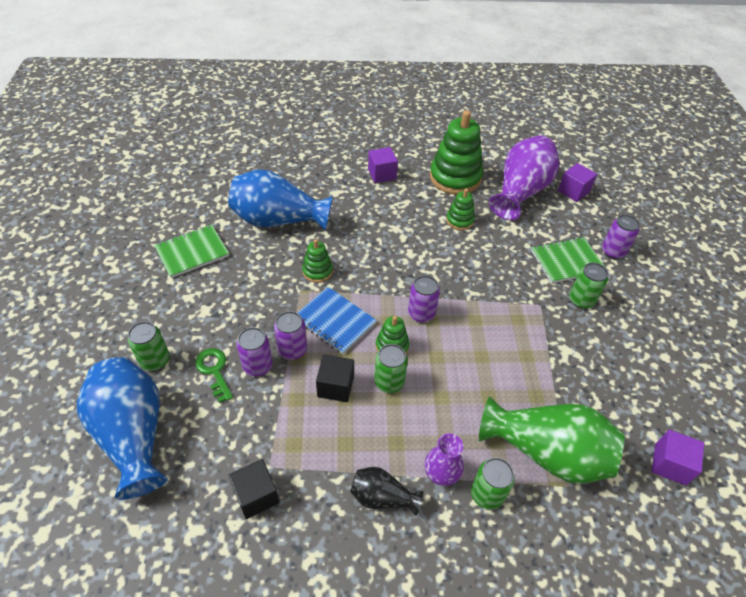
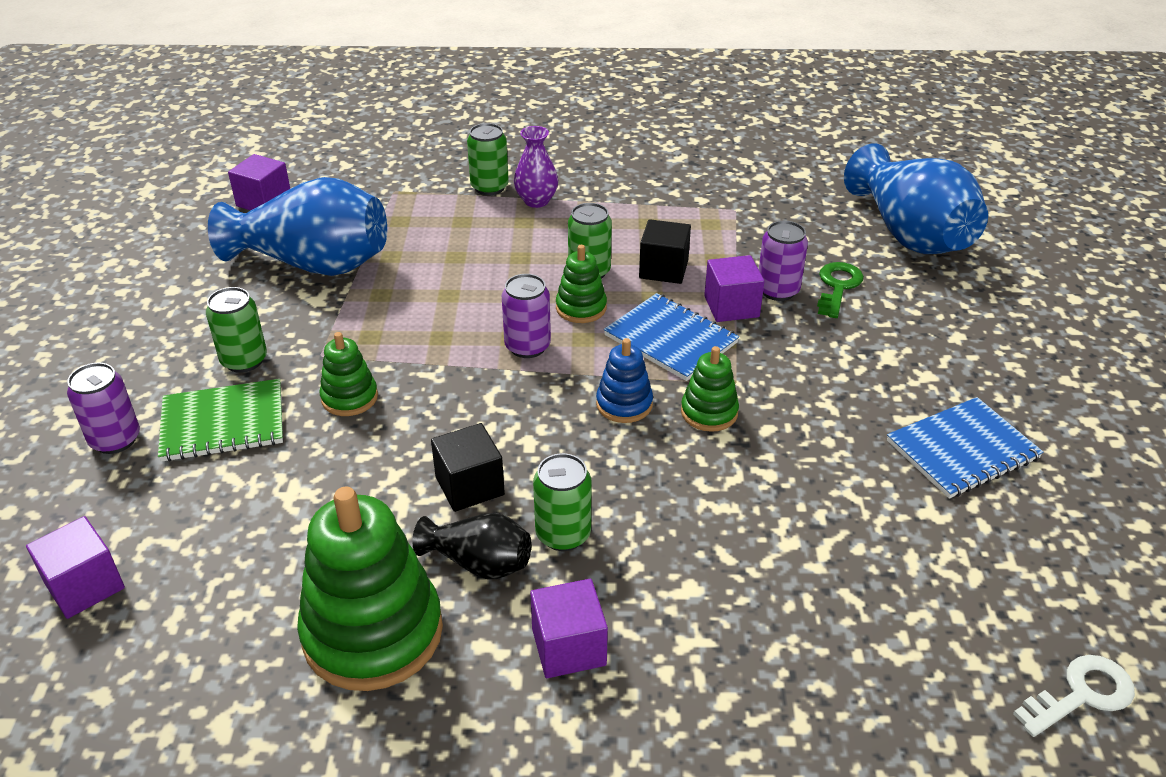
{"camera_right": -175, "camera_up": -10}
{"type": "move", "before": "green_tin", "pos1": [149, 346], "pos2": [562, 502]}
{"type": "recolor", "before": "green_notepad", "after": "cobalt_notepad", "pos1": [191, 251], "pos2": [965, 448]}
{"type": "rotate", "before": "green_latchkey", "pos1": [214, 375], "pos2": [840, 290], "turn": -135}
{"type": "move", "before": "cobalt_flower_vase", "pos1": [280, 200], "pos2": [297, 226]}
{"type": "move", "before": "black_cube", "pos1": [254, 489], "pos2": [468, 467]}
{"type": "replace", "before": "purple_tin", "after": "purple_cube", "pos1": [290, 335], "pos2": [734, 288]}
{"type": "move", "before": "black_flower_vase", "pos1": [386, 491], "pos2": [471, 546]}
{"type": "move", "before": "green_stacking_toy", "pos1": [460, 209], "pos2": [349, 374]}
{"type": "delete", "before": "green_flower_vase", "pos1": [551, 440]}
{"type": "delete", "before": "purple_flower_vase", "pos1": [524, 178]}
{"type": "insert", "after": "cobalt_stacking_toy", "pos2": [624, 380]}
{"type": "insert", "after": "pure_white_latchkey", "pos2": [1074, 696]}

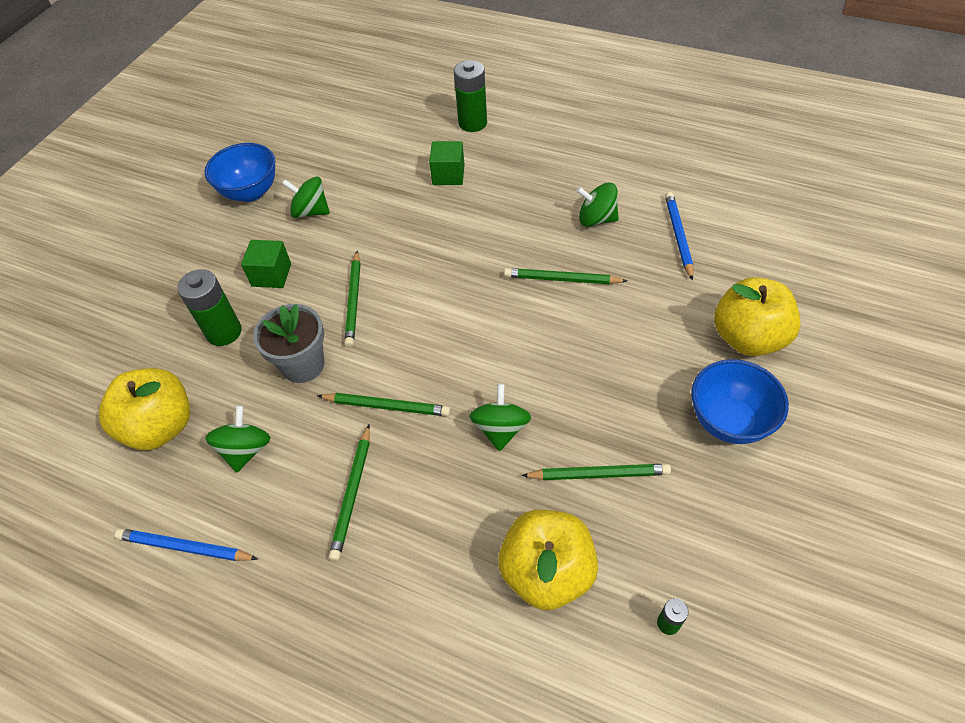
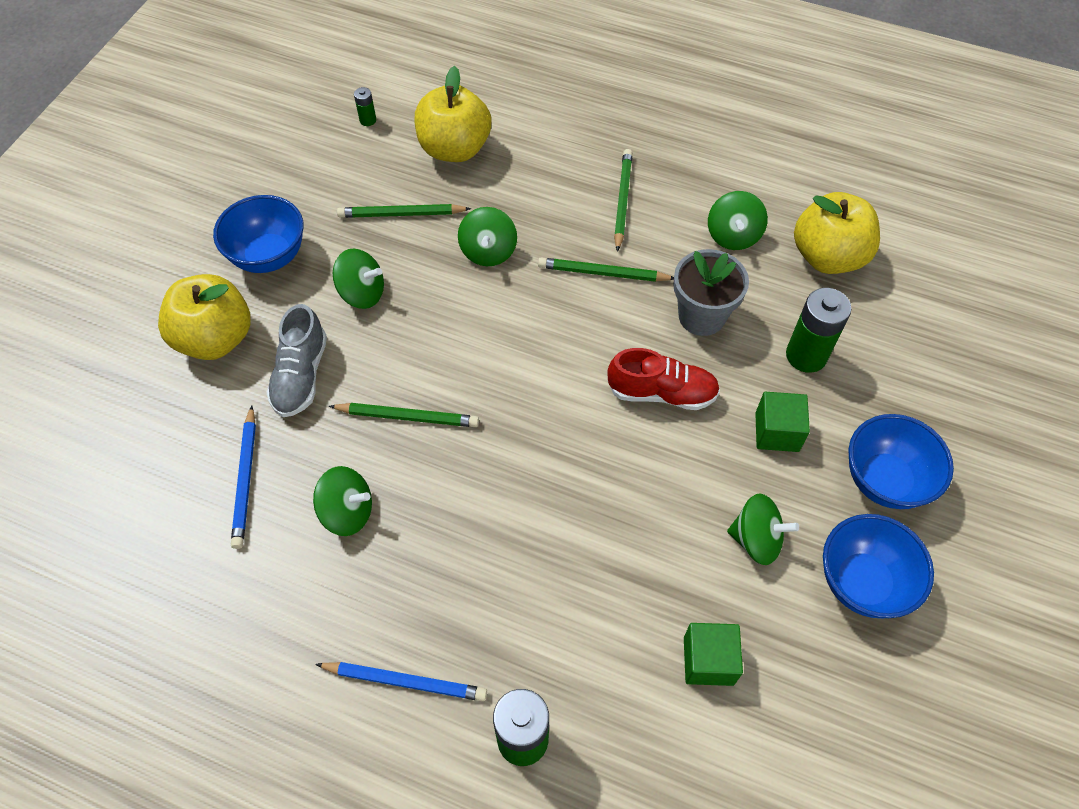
{"camera_right": 175, "camera_up": 5}
{"type": "move", "before": "cobalt_wooden_pencil", "pos1": [186, 544], "pos2": [401, 681]}
{"type": "replace", "before": "green_wooden_pencil", "after": "red_shoe", "pos1": [352, 299], "pos2": [663, 379]}
{"type": "move", "before": "green_cube", "pos1": [447, 163], "pos2": [713, 654]}
{"type": "insert", "after": "grey_shoe", "pos2": [296, 360]}
{"type": "insert", "after": "green_whirligig", "pos2": [358, 278]}
{"type": "insert", "after": "cobalt_deep_dish", "pos2": [901, 461]}

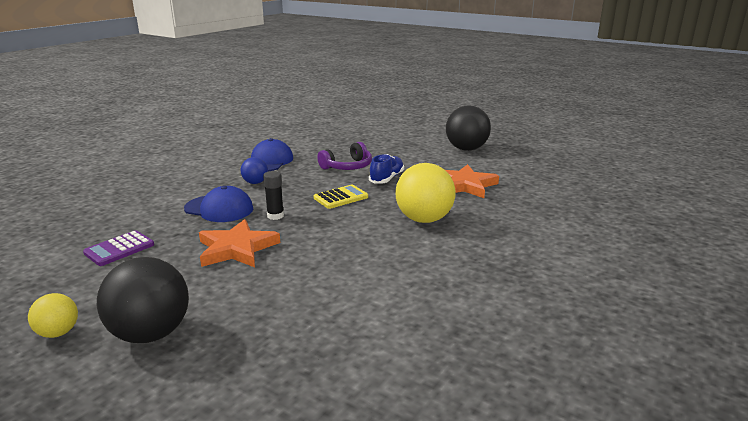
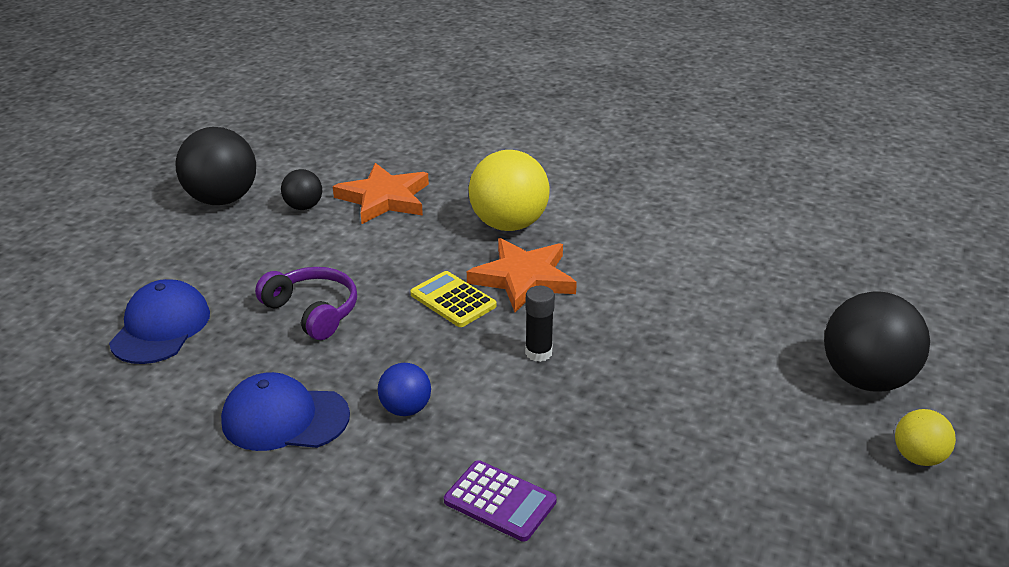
{"camera_right": -100, "camera_up": 10}
{"type": "move", "before": "purple_pocket_calculator", "pos1": [118, 248], "pos2": [500, 501]}
{"type": "move", "before": "cobalt_cap", "pos1": [218, 204], "pos2": [159, 321]}
{"type": "move", "before": "bright_orange_five-pointed_star", "pos1": [239, 243], "pos2": [522, 275]}
{"type": "delete", "before": "cobalt_shoe", "pos1": [386, 169]}
{"type": "insert", "after": "black_play_ball", "pos2": [301, 189]}

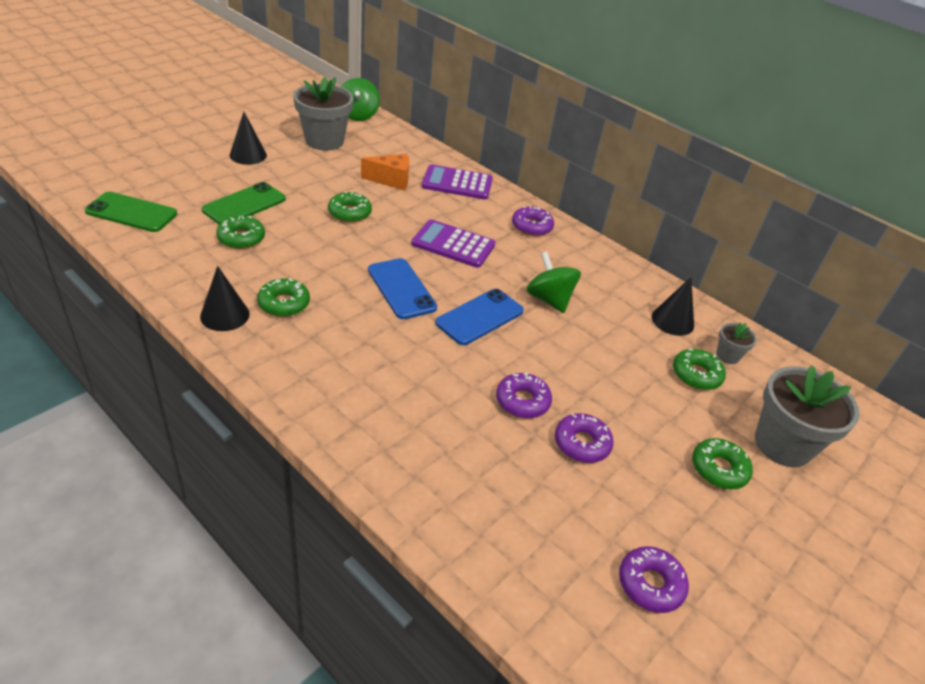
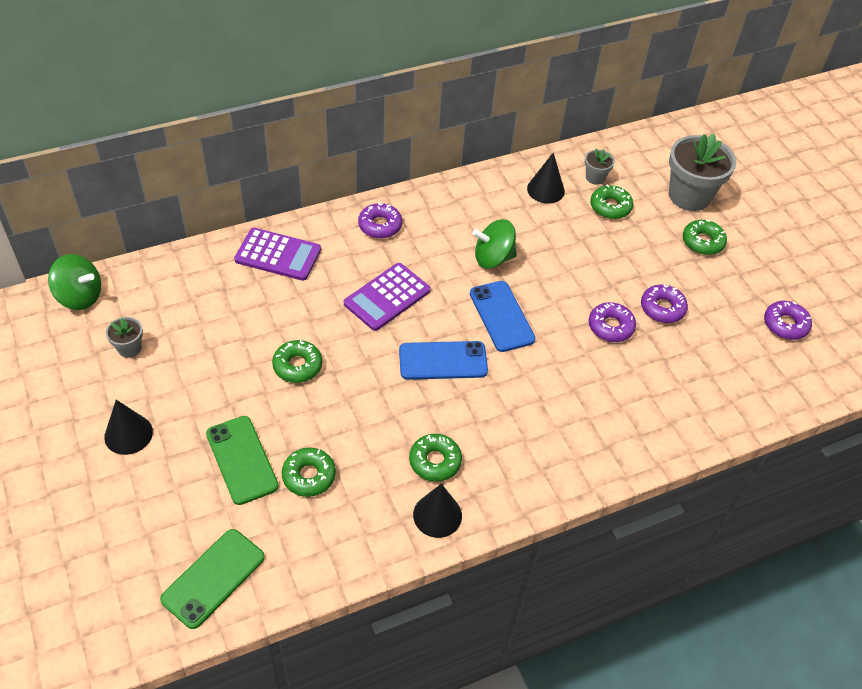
{"camera_right": -65, "camera_up": 10}
{"type": "resize", "before": "grey_flower_pot", "pos1": [323, 114], "pos2": [124, 337], "scale": 0.47}
{"type": "delete", "before": "bright_orange_cheese_wedge", "pos1": [385, 172]}
{"type": "rotate", "before": "purple_pocket_calculator", "pos1": [457, 181], "pos2": [277, 254], "turn": -105}

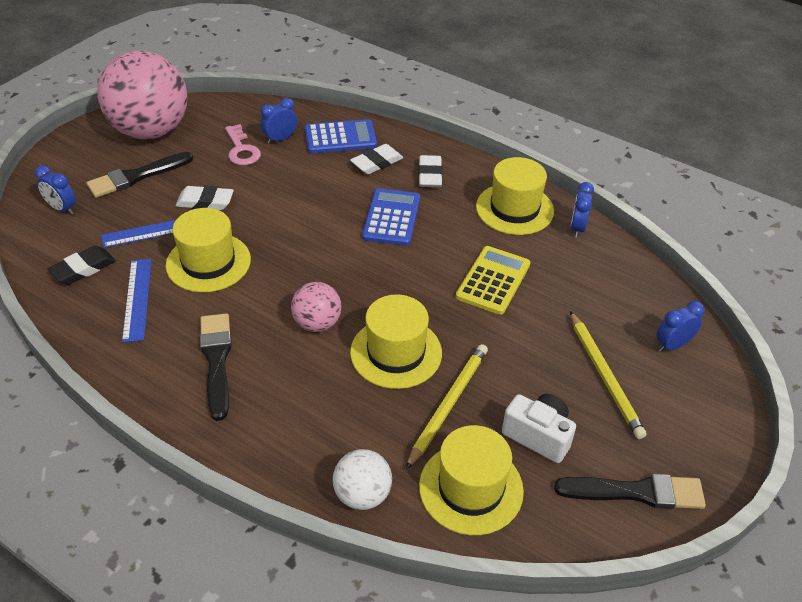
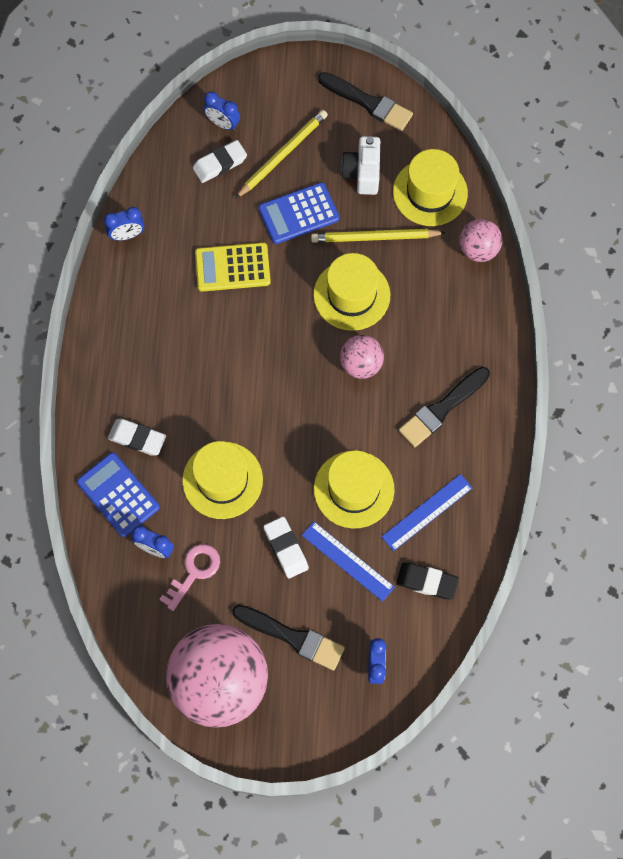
{"camera_right": -120, "camera_up": 25}
{"type": "recolor", "before": "pure_white_play_ball", "after": "rose-pink_play_ball", "pos1": [362, 479], "pos2": [480, 240]}
{"type": "move", "before": "cobalt_pocket_calculator", "pos1": [391, 217], "pos2": [299, 213]}
{"type": "move", "before": "pure_white_gum_eraser", "pos1": [430, 171], "pos2": [220, 161]}
{"type": "move", "before": "golden_hat", "pos1": [515, 196], "pos2": [222, 480]}
{"type": "rotate", "before": "black_paintbrush", "pos1": [630, 491], "pos2": [365, 101], "turn": 150}

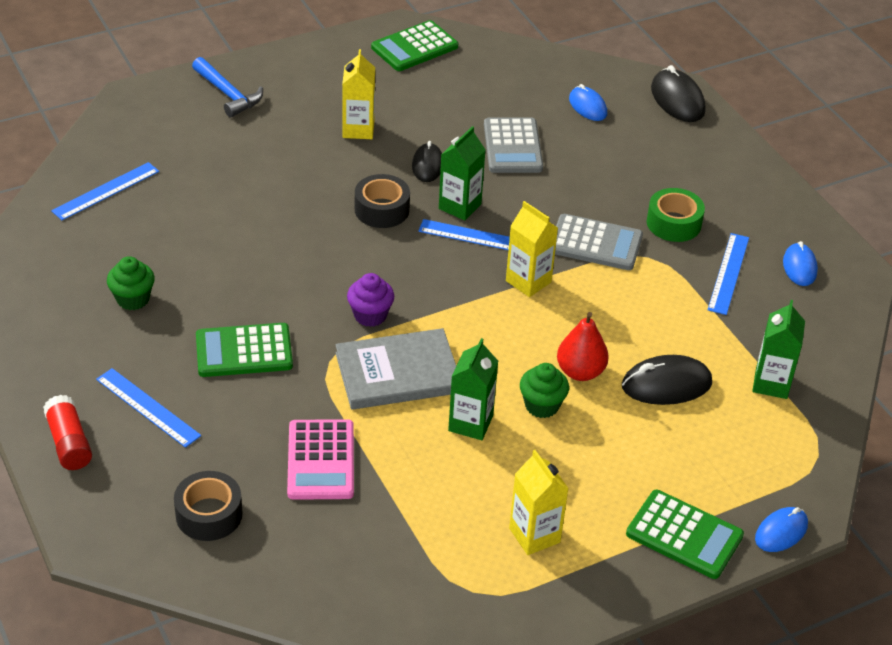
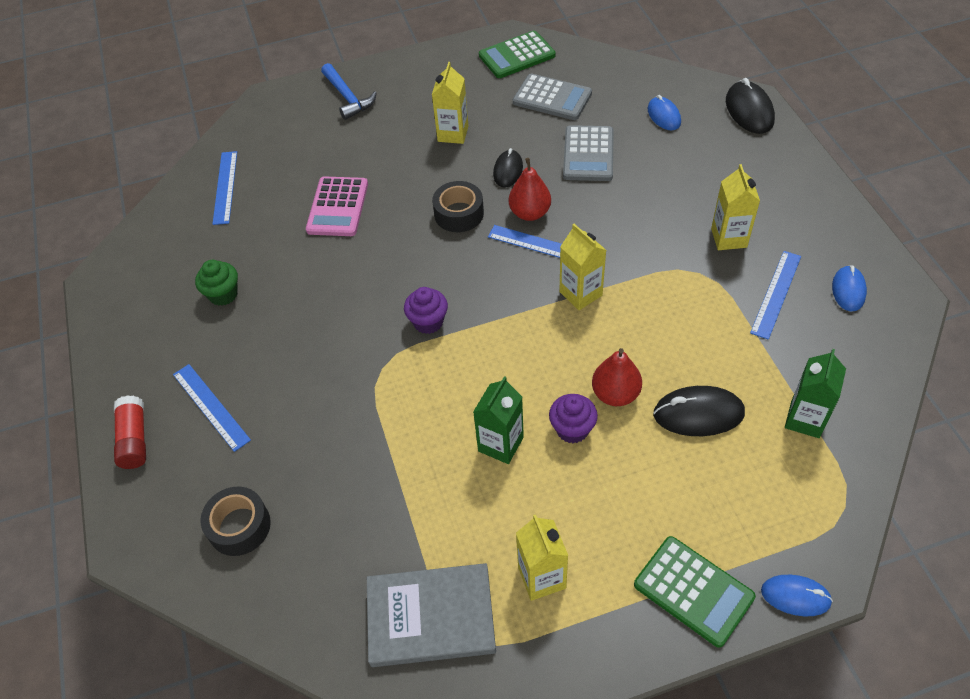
{"camera_right": 15, "camera_up": 10}
{"type": "rotate", "before": "cobalt_ruler", "pos1": [105, 191], "pos2": [225, 188], "turn": -60}
{"type": "delete", "before": "green_pocket_calculator", "pos1": [244, 350]}
{"type": "move", "before": "rose-pink_pocket_calculator", "pos1": [320, 459], "pos2": [337, 206]}
{"type": "move", "before": "grey_book", "pos1": [395, 369], "pos2": [431, 615]}
{"type": "replace", "before": "green_milk_carton", "after": "red_toy_pear", "pos1": [462, 173], "pos2": [530, 189]}
{"type": "recolor", "before": "green_fairy_cake", "after": "purple_fairy_cake", "pos1": [544, 390], "pos2": [573, 418]}
{"type": "move", "before": "grey_pocket_calculator", "pos1": [599, 242], "pos2": [552, 97]}
{"type": "replace", "before": "green_roll_of_tape", "after": "golden_milk_carton", "pos1": [676, 215], "pos2": [735, 207]}
{"type": "rotate", "before": "cobalt_PC_mouse", "pos1": [781, 529], "pos2": [797, 595], "turn": 45}

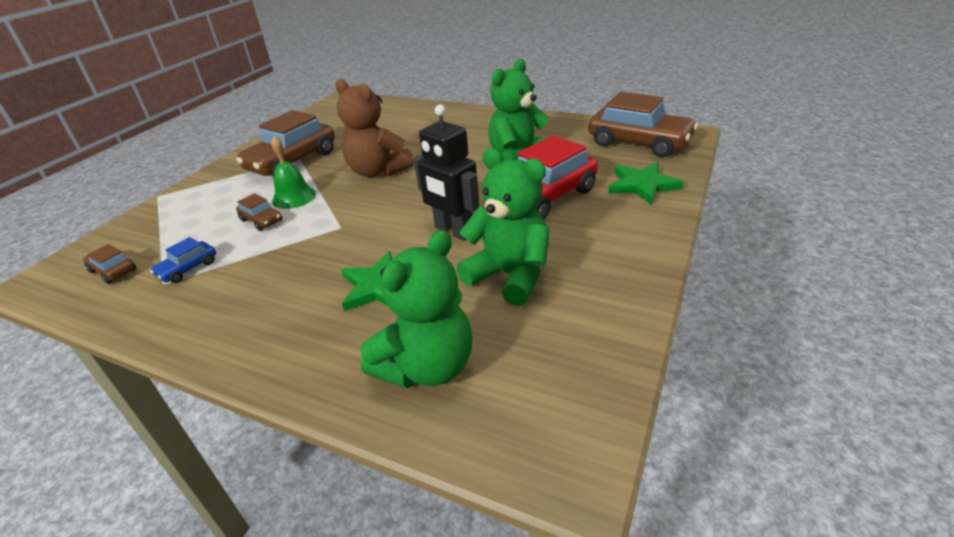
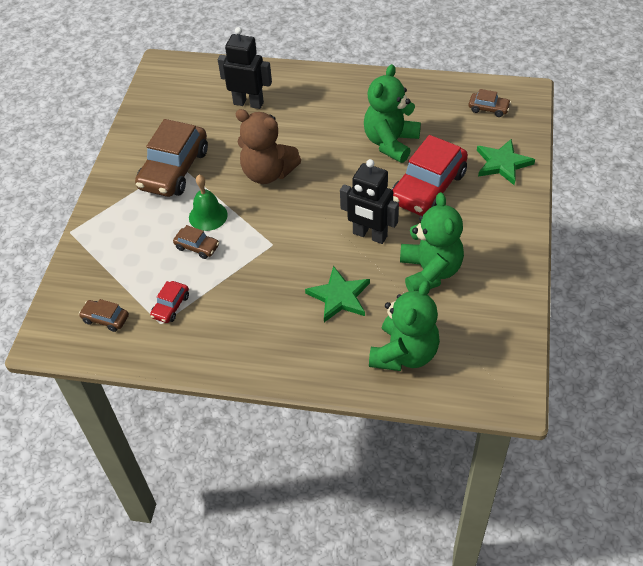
{"camera_right": -15, "camera_up": 15}
{"type": "recolor", "before": "cobalt_toy_car", "after": "red_toy_car", "pos1": [183, 260], "pos2": [169, 302]}
{"type": "rotate", "before": "green_teddy", "pos1": [503, 227], "pos2": [432, 241], "turn": 60}
{"type": "resize", "before": "russet_toy_car", "pos1": [643, 124], "pos2": [490, 103], "scale": 0.46}
{"type": "insert", "after": "black_robot", "pos2": [245, 68]}

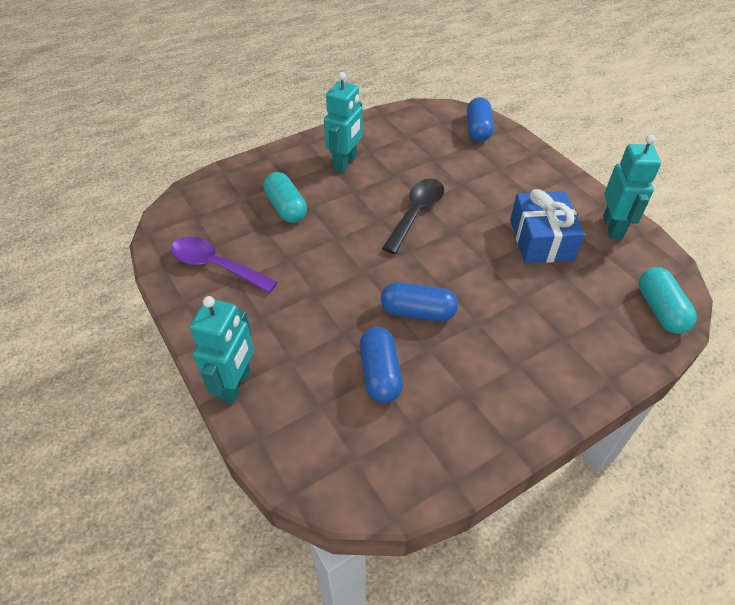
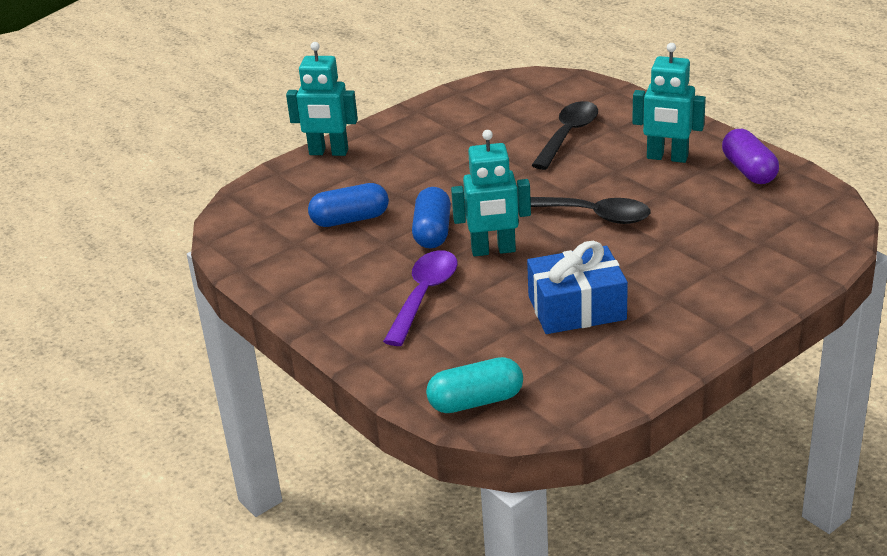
{"camera_right": 85, "camera_up": -15}
{"type": "move", "before": "purple_teaspoon", "pos1": [224, 265], "pos2": [420, 298]}
{"type": "replace", "before": "teal_pill", "after": "black_teaspoon", "pos1": [285, 197], "pos2": [564, 135]}
{"type": "delete", "before": "cobalt_pill", "pos1": [480, 119]}
{"type": "move", "before": "teal_robot", "pos1": [632, 187], "pos2": [491, 193]}
{"type": "insert", "after": "purple_pill", "pos2": [750, 156]}

